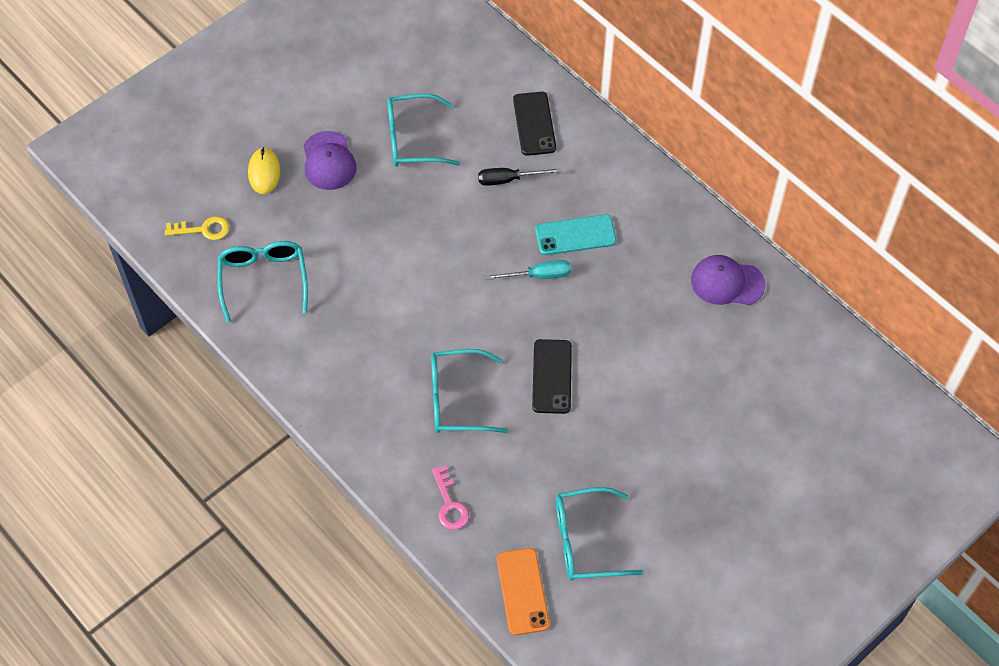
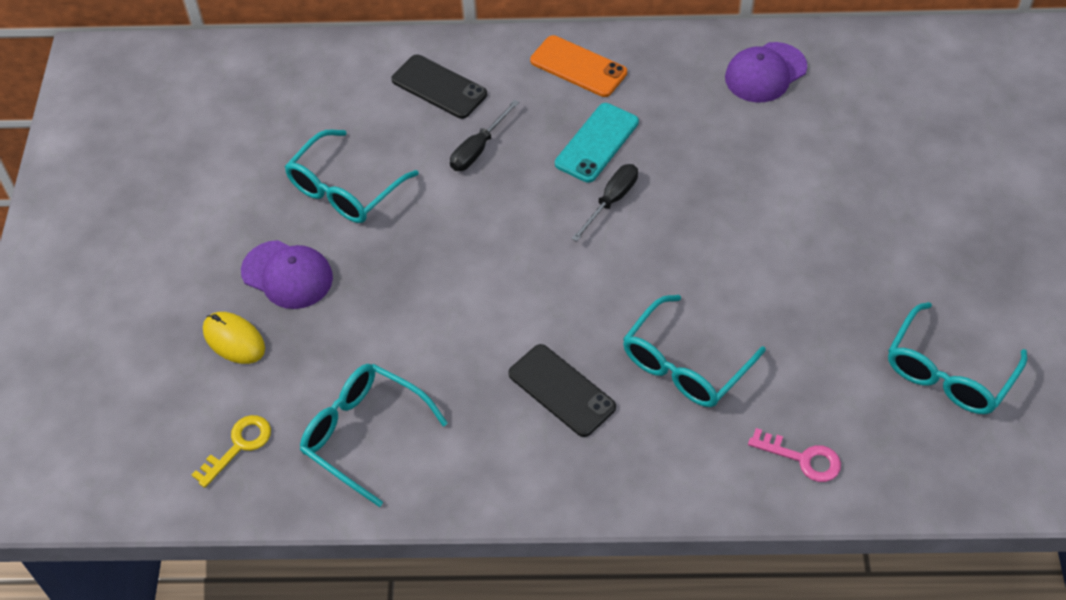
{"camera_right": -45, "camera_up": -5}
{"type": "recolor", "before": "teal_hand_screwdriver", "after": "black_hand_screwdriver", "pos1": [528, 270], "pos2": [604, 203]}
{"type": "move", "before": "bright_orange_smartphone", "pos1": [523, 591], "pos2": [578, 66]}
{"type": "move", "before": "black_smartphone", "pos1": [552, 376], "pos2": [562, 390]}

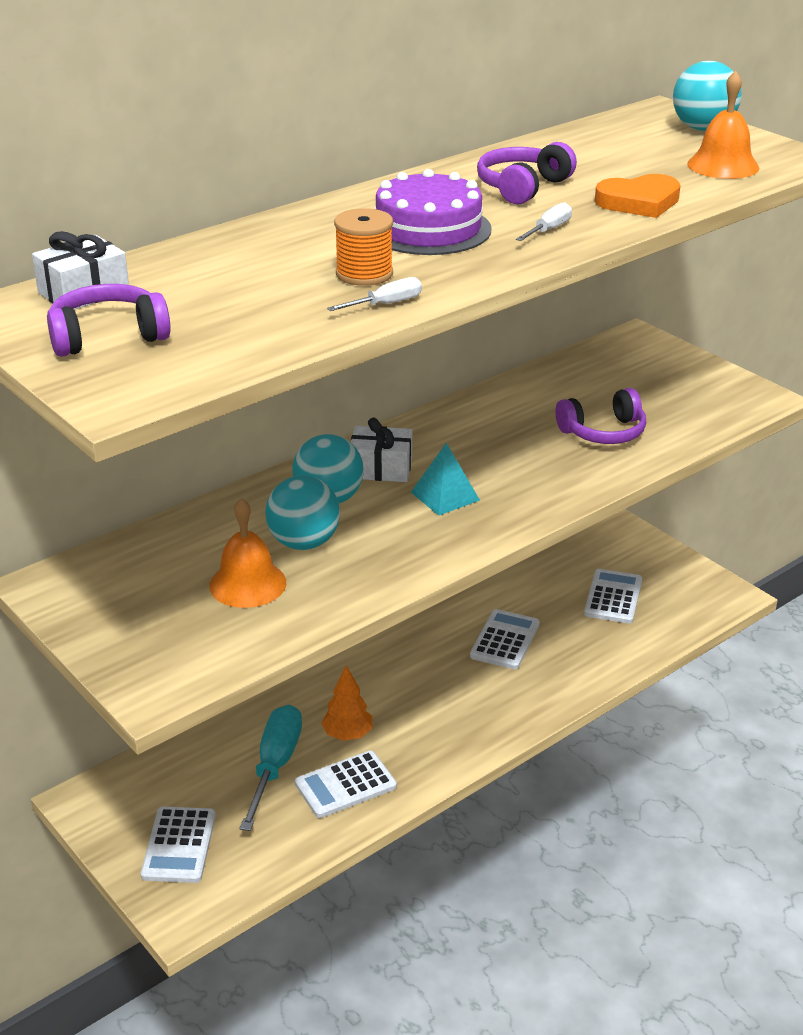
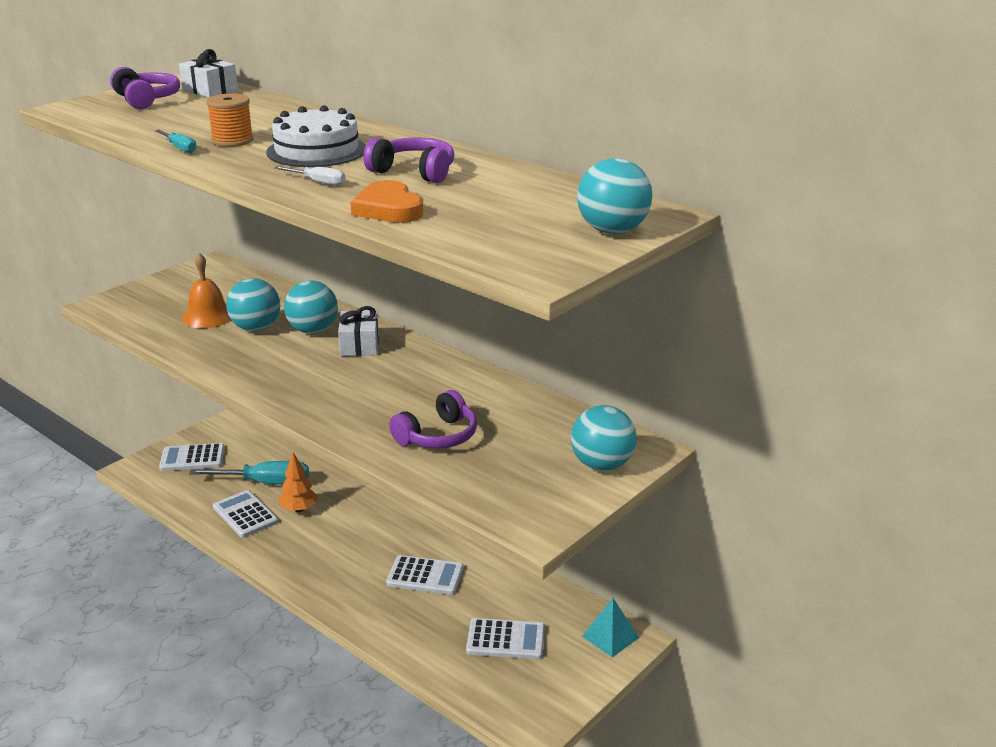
{"camera_right": 80, "camera_up": -5}
{"type": "recolor", "before": "pure_white_hand_screwdriver", "after": "teal_hand_screwdriver", "pos1": [374, 294], "pos2": [176, 141]}
{"type": "recolor", "before": "purple_cake", "after": "pure_white_cake", "pos1": [433, 212], "pos2": [316, 136]}
{"type": "move", "before": "teal_pyramid_shape", "pos1": [445, 479], "pos2": [610, 627]}
{"type": "rotate", "before": "purple_over-ear_headphones", "pos1": [600, 416], "pos2": [433, 419], "turn": -105}
{"type": "delete", "before": "bright_orange_bell", "pos1": [723, 125]}
{"type": "insert", "after": "teal_play_ball", "pos2": [604, 438]}

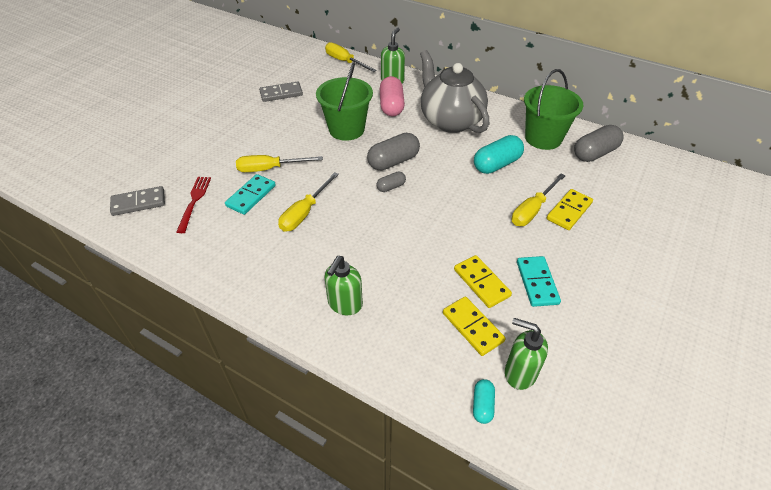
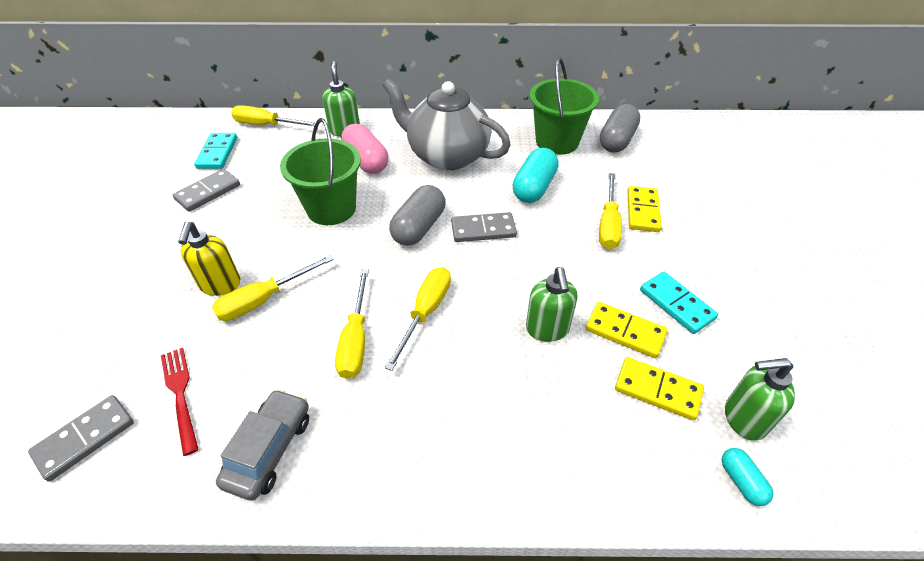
{"camera_right": -30, "camera_up": 0}
{"type": "move", "before": "teal_domino_tile", "pos1": [250, 194], "pos2": [215, 151]}
{"type": "move", "before": "green_pump_bottle", "pos1": [343, 285], "pos2": [551, 304]}
{"type": "delete", "before": "grey_pill", "pos1": [391, 181]}
{"type": "insert", "after": "golden_pump_bottle", "pos2": [209, 258]}
{"type": "insert", "after": "grey_toy_car", "pos2": [262, 445]}
{"type": "insert", "after": "golden_hand_screwdriver", "pos2": [418, 319]}
{"type": "insert", "after": "grey_domino_tile", "pos2": [484, 227]}

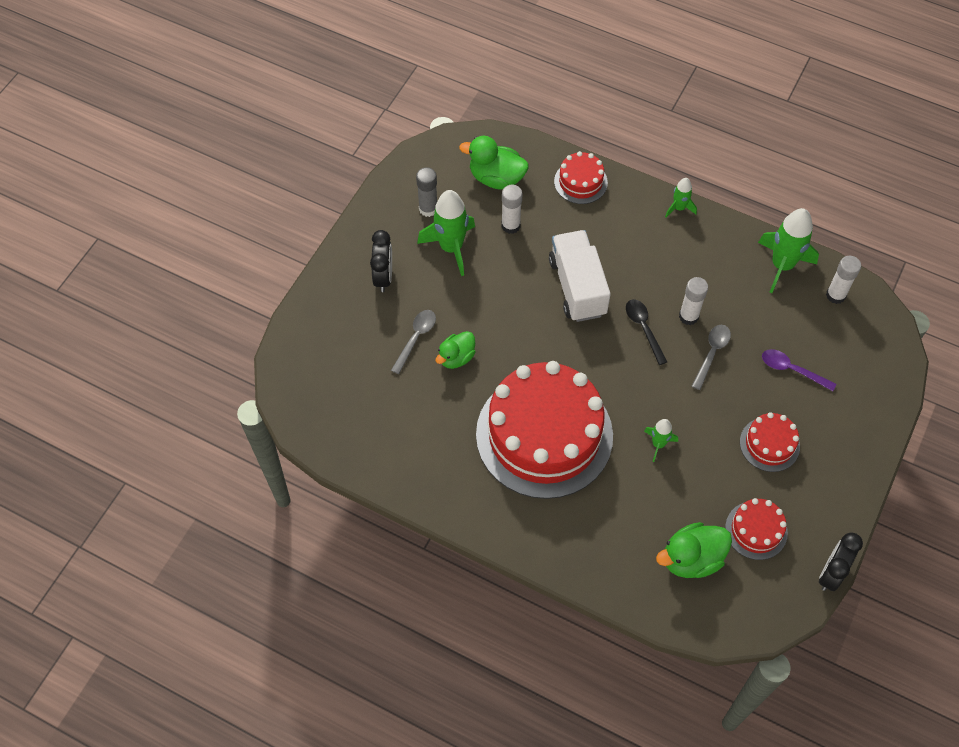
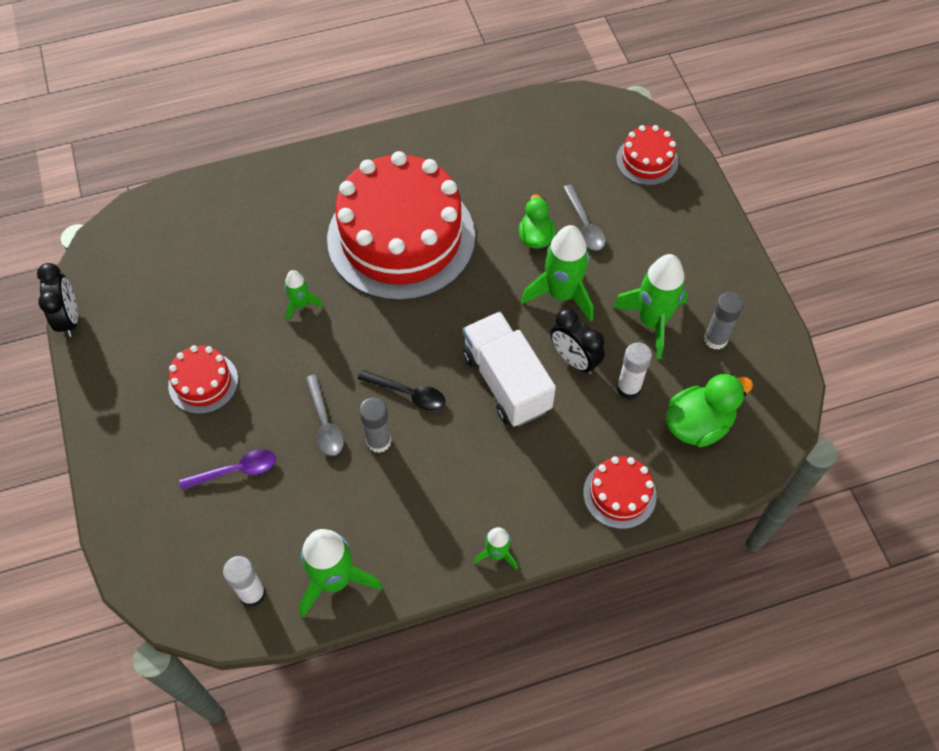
{"camera_right": 135, "camera_up": 0}
{"type": "move", "before": "black_clock", "pos1": [381, 261], "pos2": [577, 341]}
{"type": "rotate", "before": "pure_white_truck", "pos1": [580, 276], "pos2": [509, 369], "turn": -150}
{"type": "delete", "before": "green_toy_duck", "pos1": [694, 550]}
{"type": "recolor", "before": "pure_white_glue_stick", "after": "grey_glue_stick", "pos1": [693, 301], "pos2": [375, 425]}
{"type": "move", "before": "red_cake", "pos1": [756, 529], "pos2": [647, 155]}
{"type": "insert", "after": "green_rocket", "pos2": [557, 273]}

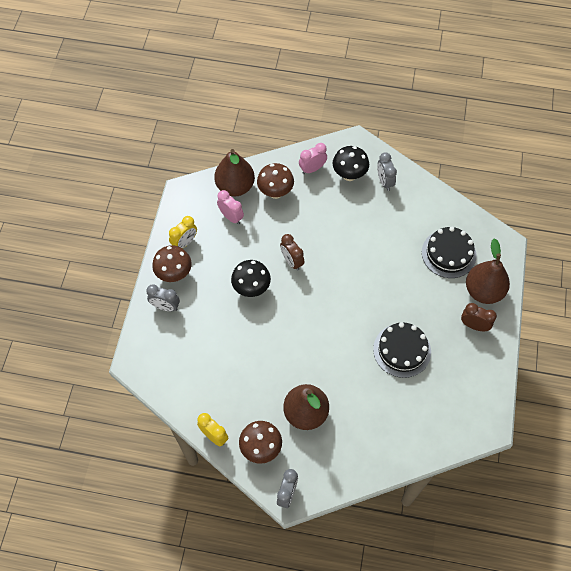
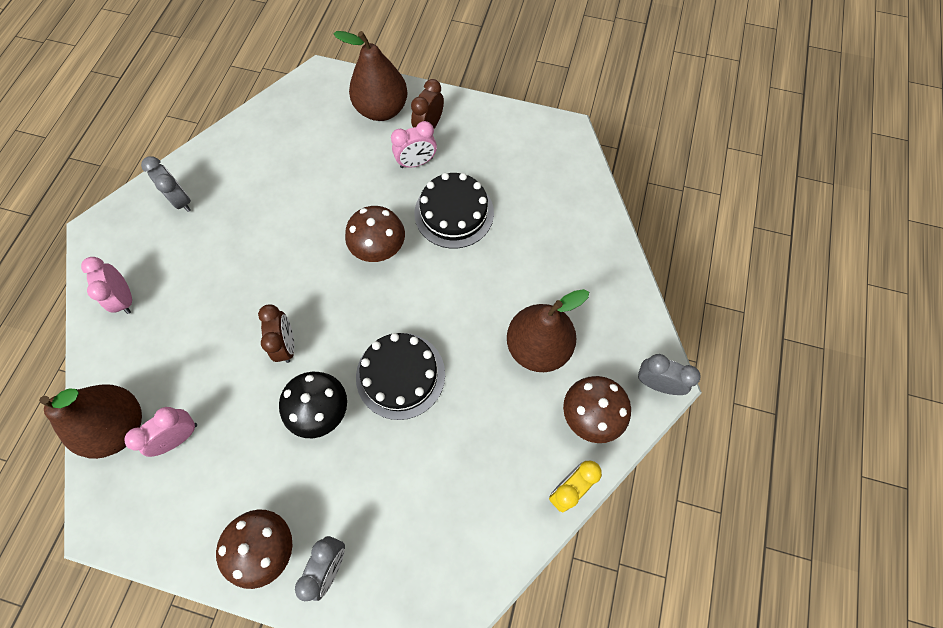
{"camera_right": -85, "camera_up": 5}
{"type": "delete", "before": "golden_clock", "pos1": [183, 232]}
{"type": "move", "before": "russet_toadstool", "pos1": [275, 181], "pos2": [375, 234]}
{"type": "rotate", "before": "russet_clock", "pos1": [292, 252], "pos2": [276, 333], "turn": -75}
{"type": "delete", "before": "black_toadstool", "pos1": [350, 163]}
{"type": "rotate", "before": "grey_clock", "pos1": [387, 171], "pos2": [166, 184], "turn": -120}
{"type": "move", "before": "black_cake", "pos1": [449, 252], "pos2": [400, 376]}
{"type": "insert", "after": "rose-pink_clock", "pos2": [414, 144]}

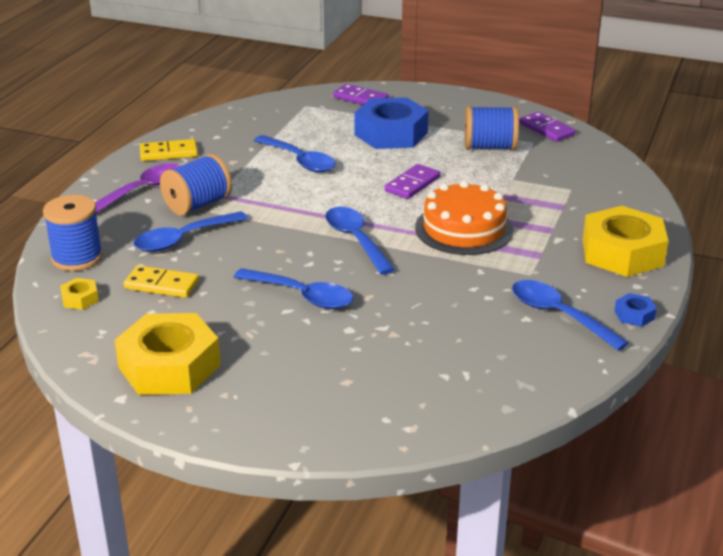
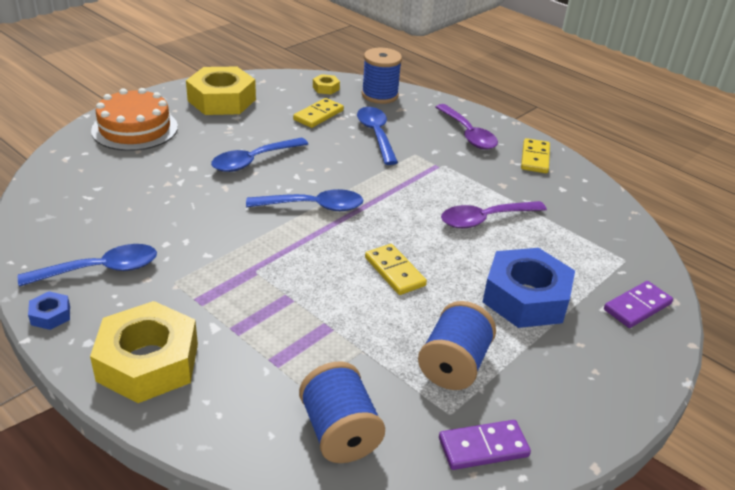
{"camera_right": 110, "camera_up": 5}
{"type": "move", "before": "cobalt_spool", "pos1": [196, 185], "pos2": [342, 412]}
{"type": "recolor", "before": "cobalt_teaspoon", "after": "purple_teaspoon", "pos1": [295, 154], "pos2": [494, 214]}
{"type": "recolor", "before": "purple_domino_tile", "after": "golden_domino_tile", "pos1": [413, 181], "pos2": [396, 269]}
{"type": "move", "before": "bright_orange_cake", "pos1": [464, 218], "pos2": [134, 119]}

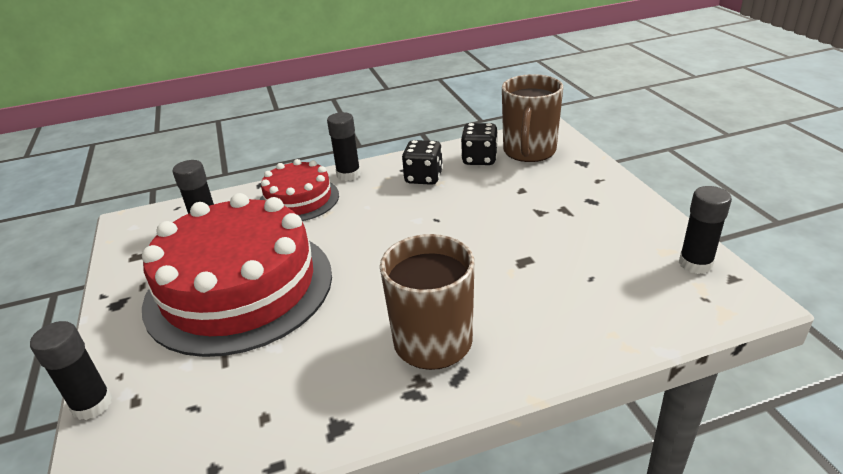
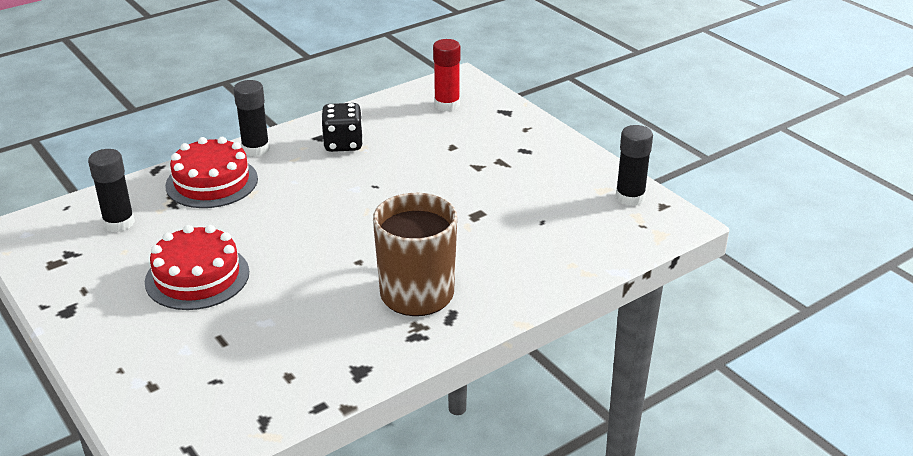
{"camera_right": -20, "camera_up": 0}
{"type": "delete", "before": "black_glue_stick", "pos1": [71, 370]}
{"type": "resize", "before": "red_cake", "pos1": [237, 275], "pos2": [197, 267], "scale": 0.53}
{"type": "delete", "before": "black_die", "pos1": [479, 144]}
{"type": "replace", "before": "russet_tea_mug", "after": "red_glue_stick", "pos1": [532, 118], "pos2": [446, 75]}

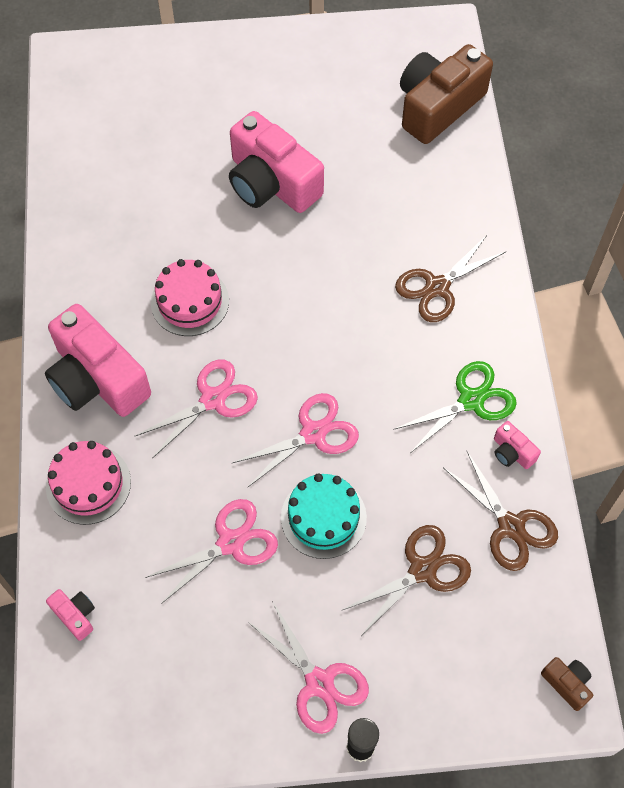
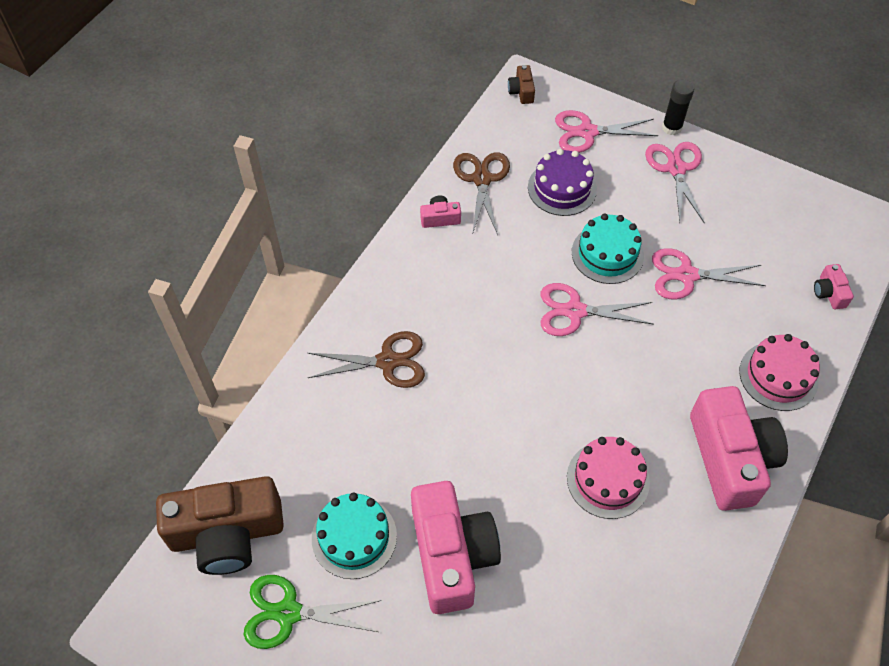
{"camera_right": -145, "camera_up": -5}
{"type": "move", "before": "rose-pink_scissors", "pos1": [196, 409], "pos2": [606, 131]}
{"type": "replace", "before": "russet_scissors", "after": "purple_cake", "pos1": [406, 580], "pos2": [562, 182]}
{"type": "move", "before": "green_scissors", "pos1": [455, 407], "pos2": [312, 612]}
{"type": "rotate", "before": "rose-pink_camera", "pos1": [517, 445], "pos2": [440, 212], "turn": -90}
{"type": "insert", "after": "teal_cake", "pos2": [354, 535]}

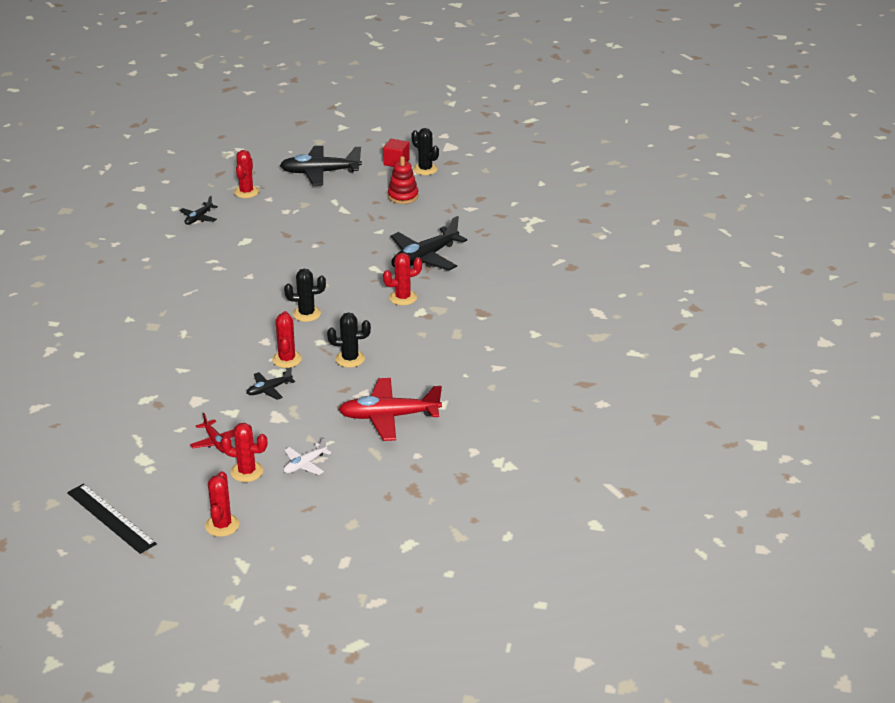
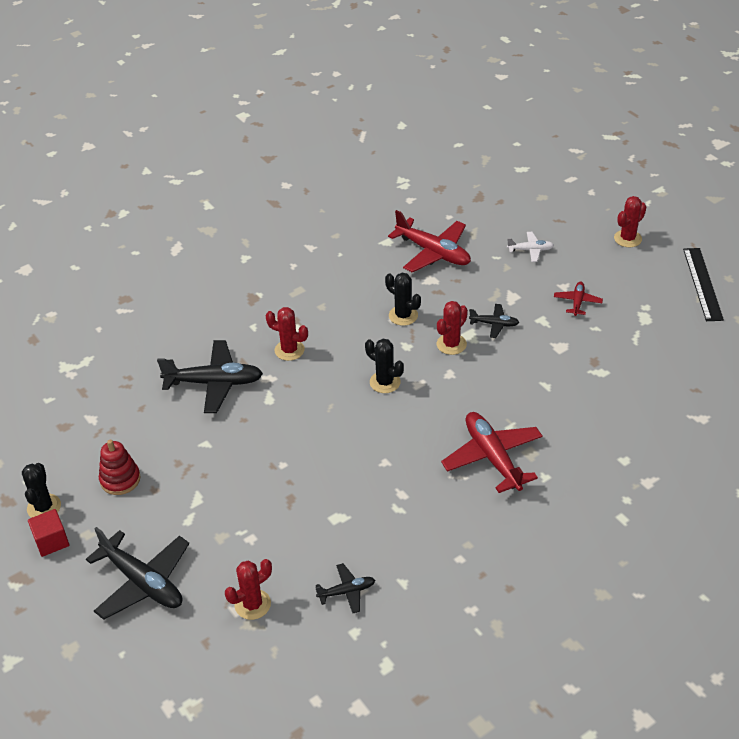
{"camera_right": -135, "camera_up": 10}
{"type": "delete", "before": "red_cactus", "pos1": [244, 452]}
{"type": "insert", "after": "red_plane", "pos2": [492, 452]}

